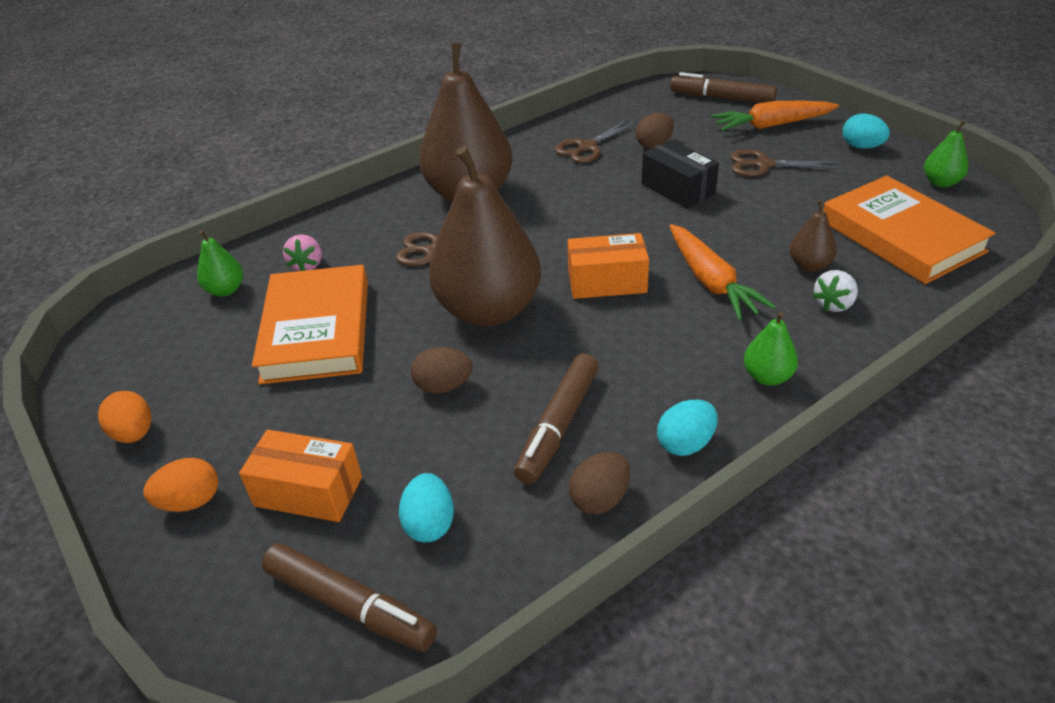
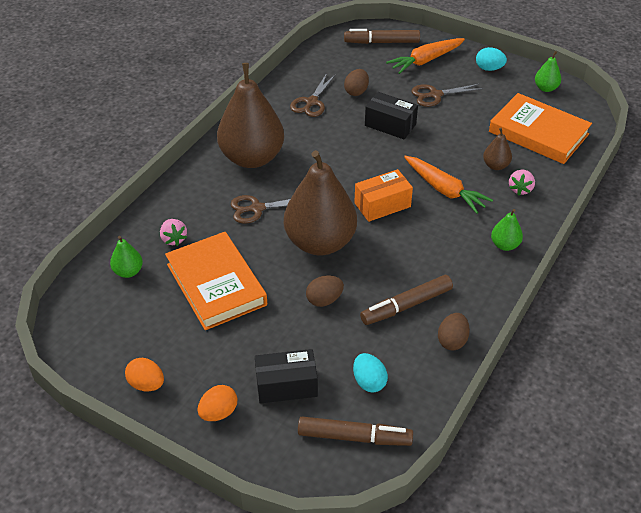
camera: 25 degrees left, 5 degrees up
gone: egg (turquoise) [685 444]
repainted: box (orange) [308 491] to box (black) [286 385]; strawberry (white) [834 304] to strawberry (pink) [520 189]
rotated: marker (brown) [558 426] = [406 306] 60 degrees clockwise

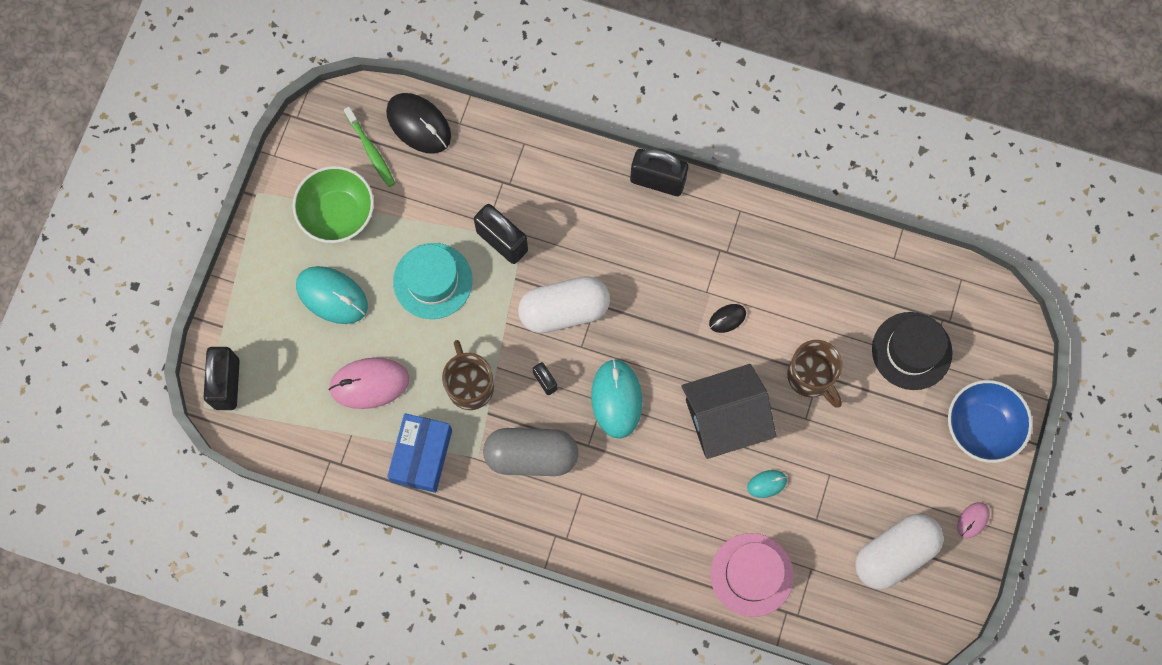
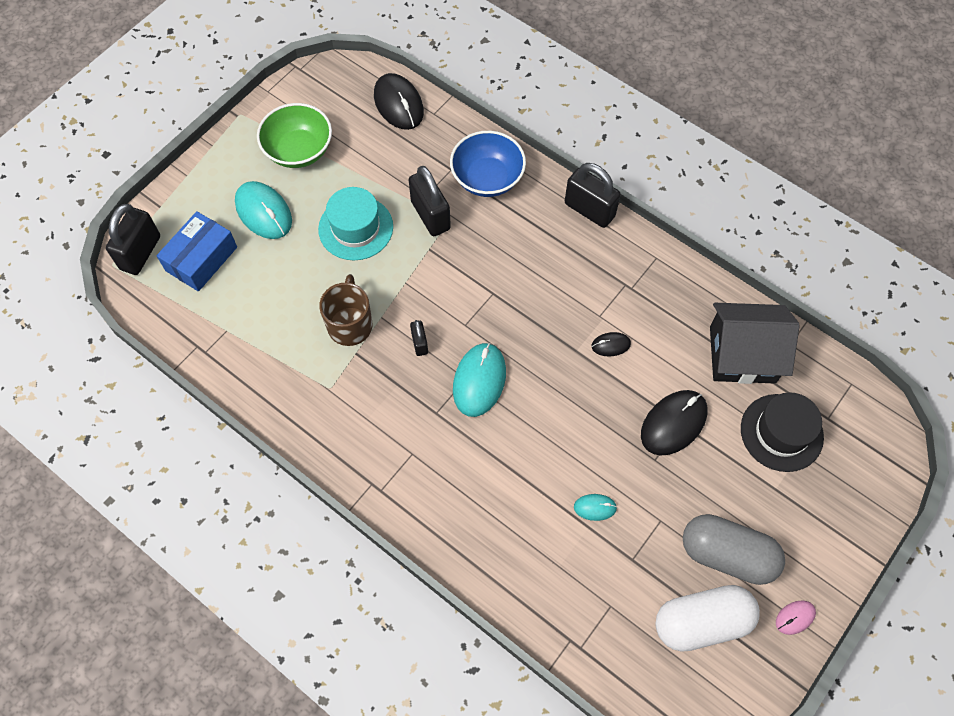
camera: 20 degrees right, 10 degrees down
gone: mouse (pink) [369 384]; toothbrush (green) [371 151]; capsule (white) [564 310]; hat (pink) [751 574]
shifted: box (blue) [421 456] to [201 259]; capsule (grey) [531 456] to [727 555]; house (black) [725 418] to [742 354]; bowl (blue) [981 427] to [487 178]
swapped: mug (brown) [811 377] to mouse (black) [673 423]

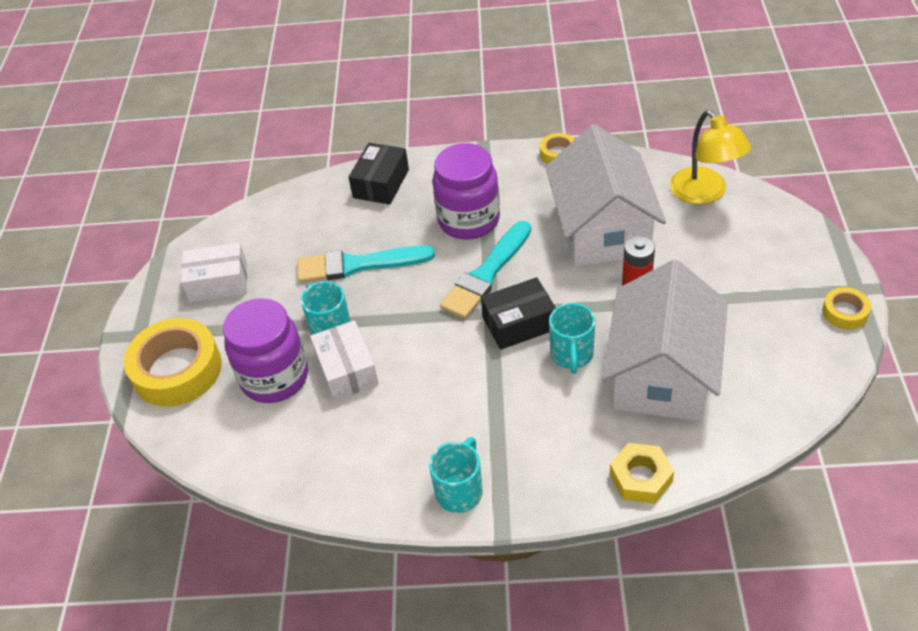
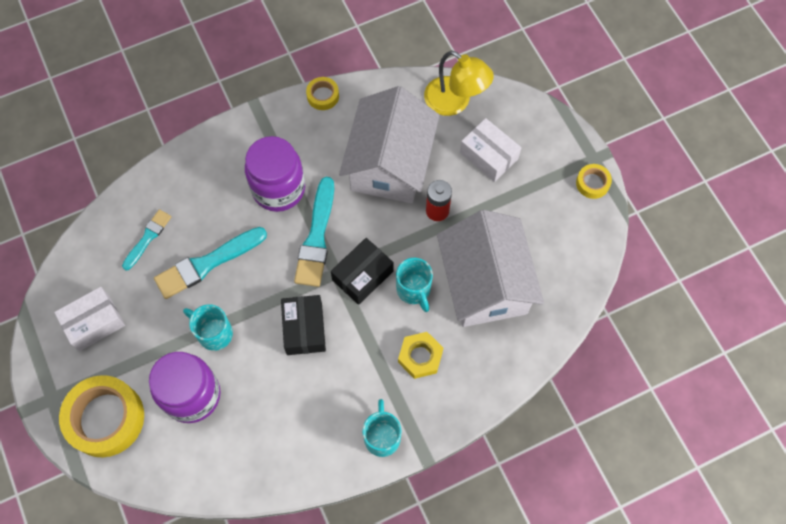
camera: 30 degrees left, 20 degrees up
new: brush (turquoise) [148 238]
shifted: box (white) [346 370] to [488 156]; box (black) [381 183] to [304 329]; nut (yellow) [641 478] to [420 357]
rotated: house (white) [602 229] = [389 163] 45 degrees clockwise

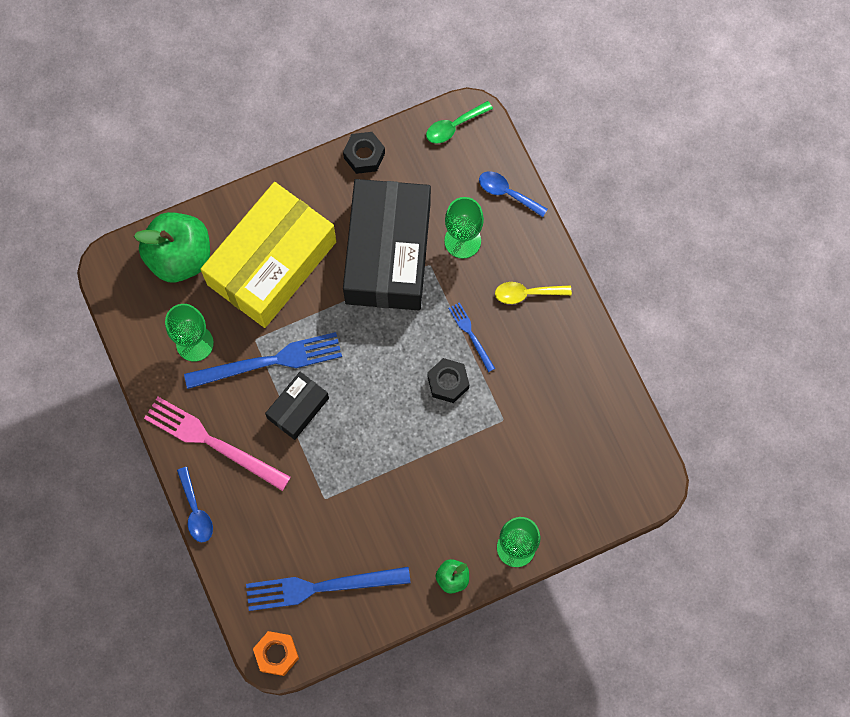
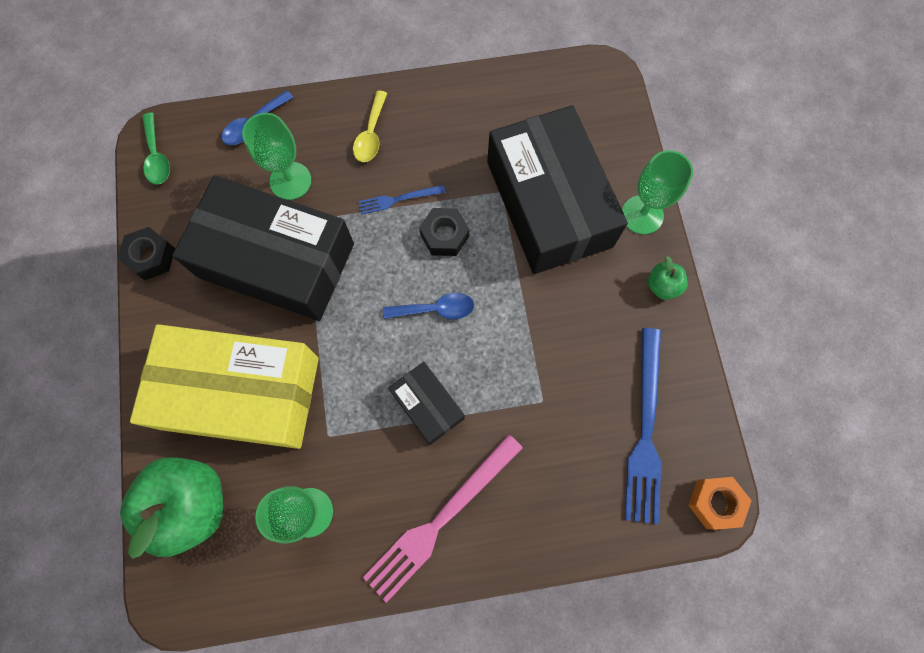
camera: 75 degrees left, 0 degrees up
gone: fork (blue) [269 361]
new: box (black) [548 204]
shifted: spoon (blue) [196 511] to [435 309]
rotated: box (yellow) [272 263] = [241 393] 45 degrees counterclockwise

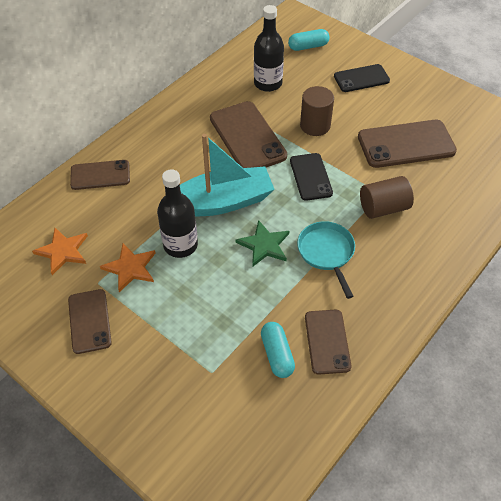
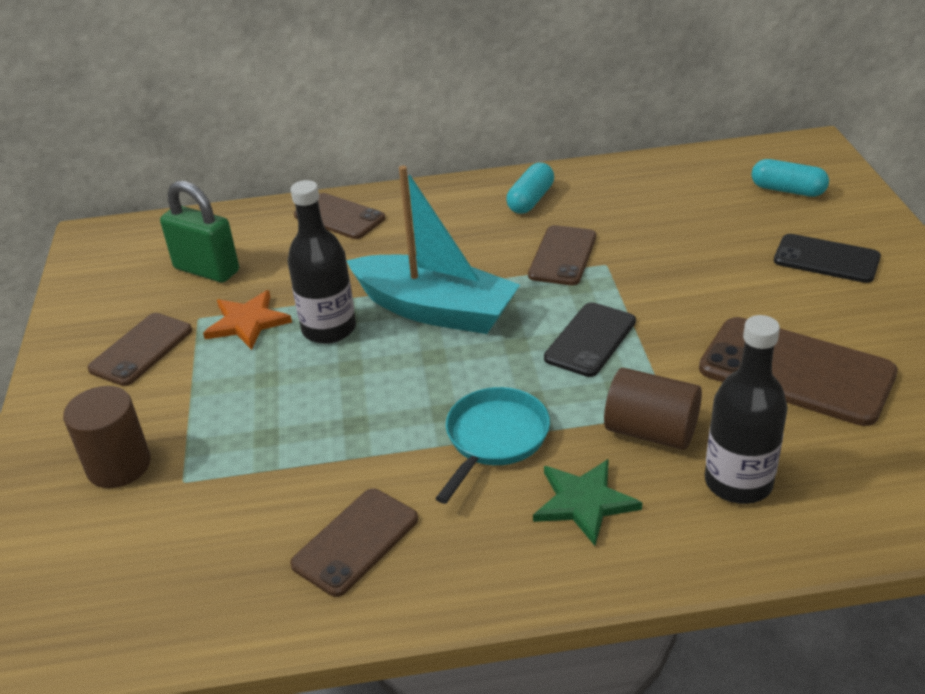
camera: 45 degrees right, 15 degrees down
shifted: star (green) [264 245] to [584 502]; bottle (black) [268 83] to [738 482]; capsule (turquoise) [277 354] to [531 200]; cylinder (brown) [315 125] to [119 465]
swapped: star (orange) [63 251] to padlock (green) [207 270]
scaled: phone (brown) [247 137] = [563 256] x0.62

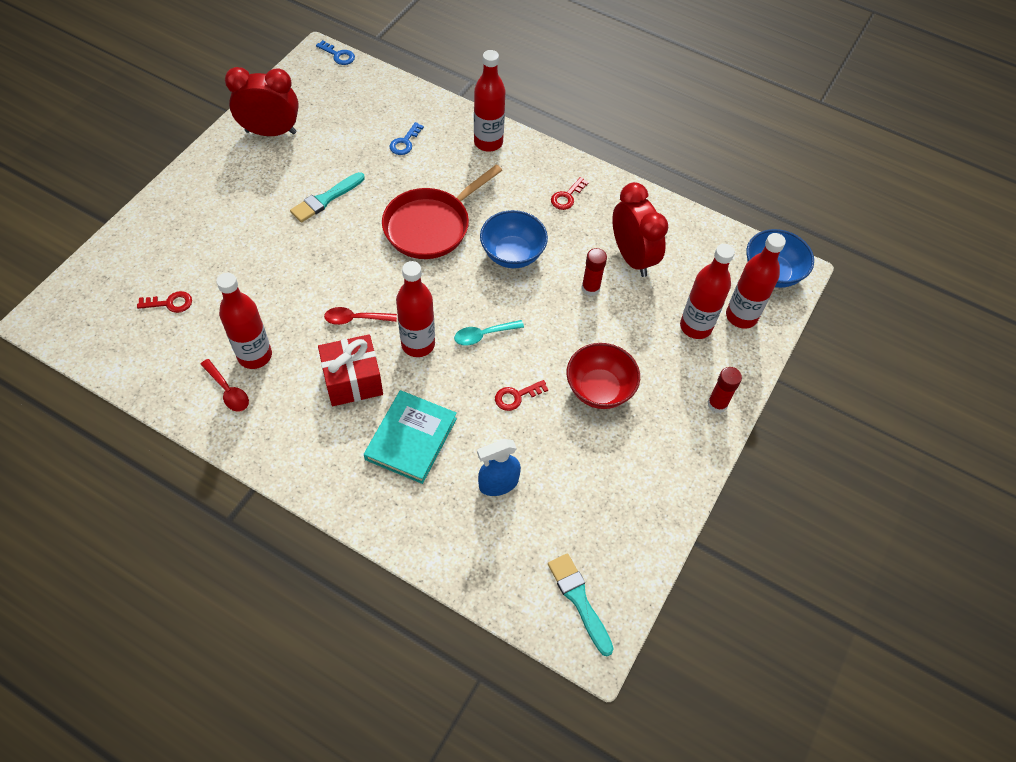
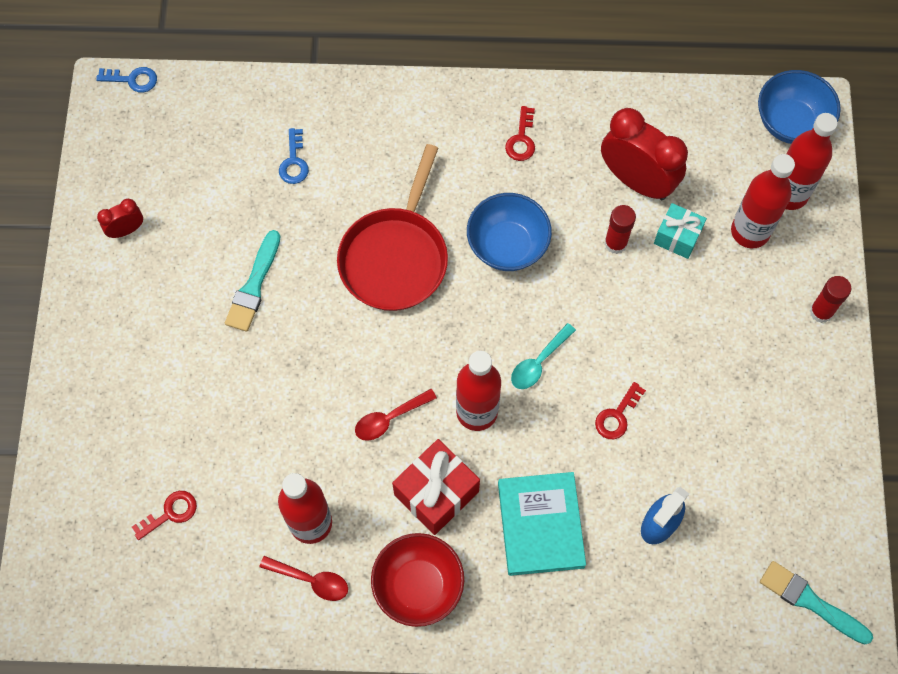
camera: 25 degrees left, 10 degrees up
gone: bottle (red) [488 142]
new: gift (turquoise) [677 237]
shifted: bowl (red) [599 389] to [418 586]
scaled: clock (red) [271 132] = [126 230] x0.48

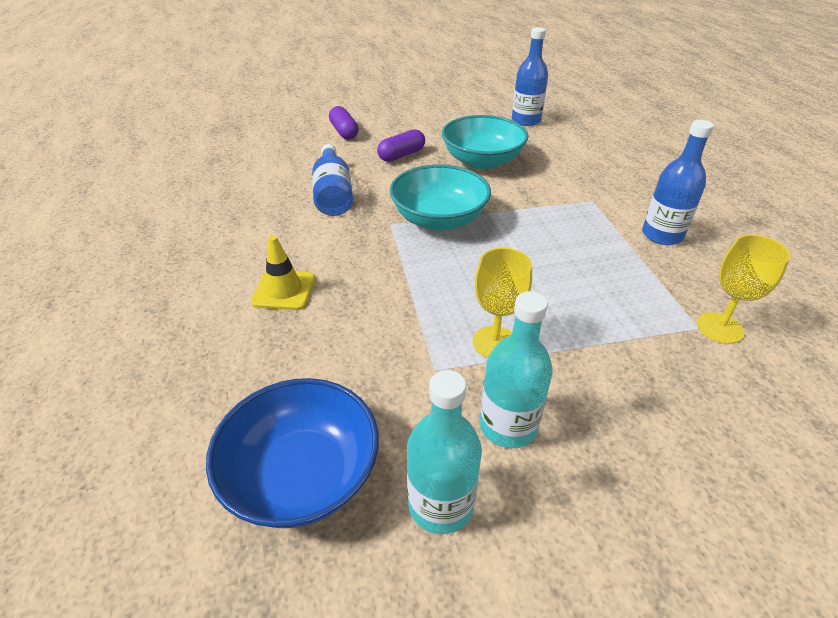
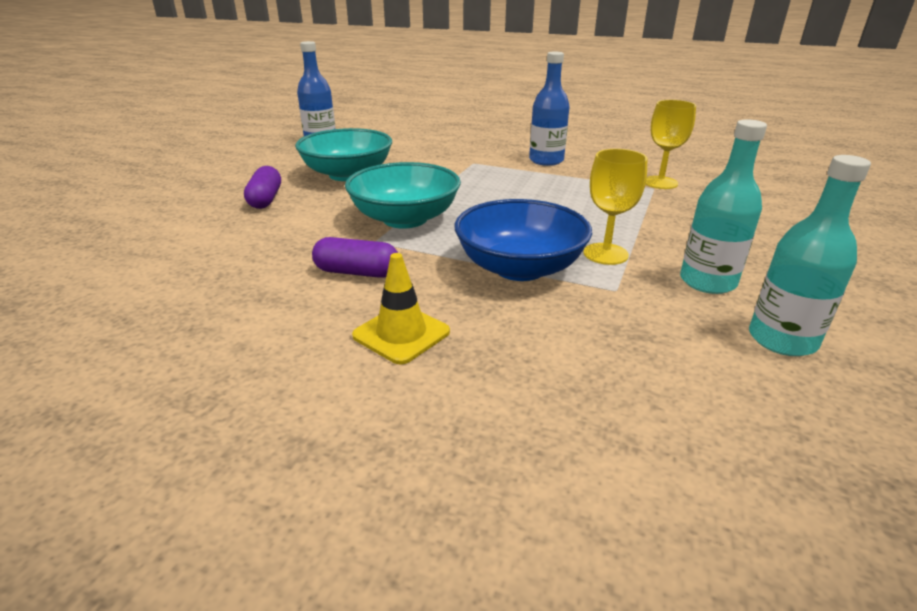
camera: 55 degrees left, 10 degrees down
gone: bottle (blue) [333 194]
shifted: bowl (blue) [302 475] to [519 268]; capsule (purple) [344 132] to [357 272]

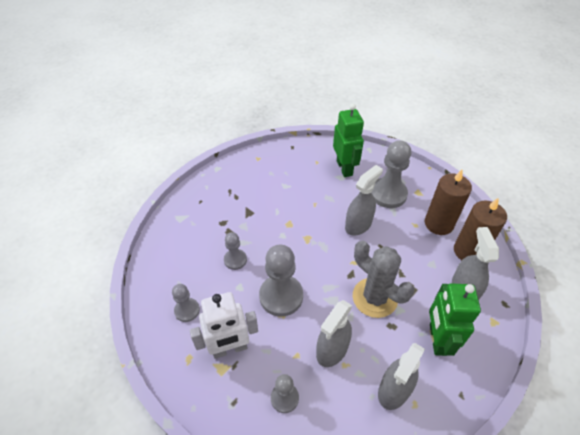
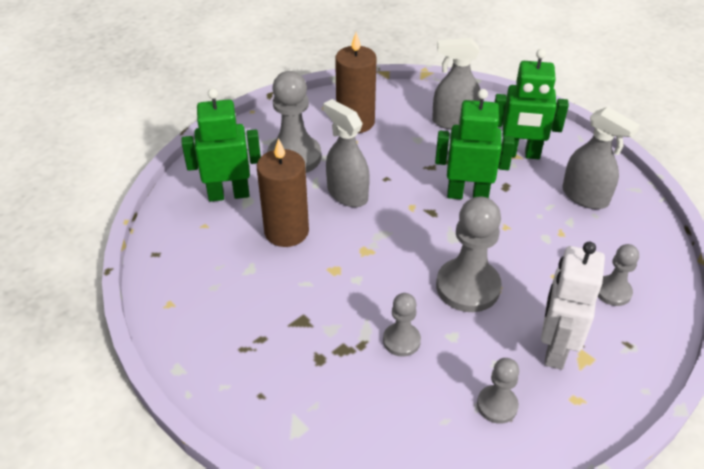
camera: 85 degrees left, 5 degrees down
gone: spray bottle (grey) [332 350]
shifted: candle (brown) [468 251] to [286 231]
swapped: cactus (grey) [374 297] to robot (green) [467 195]
rotated: robot (white) [230 348] = [555 348] 150 degrees counterclockwise

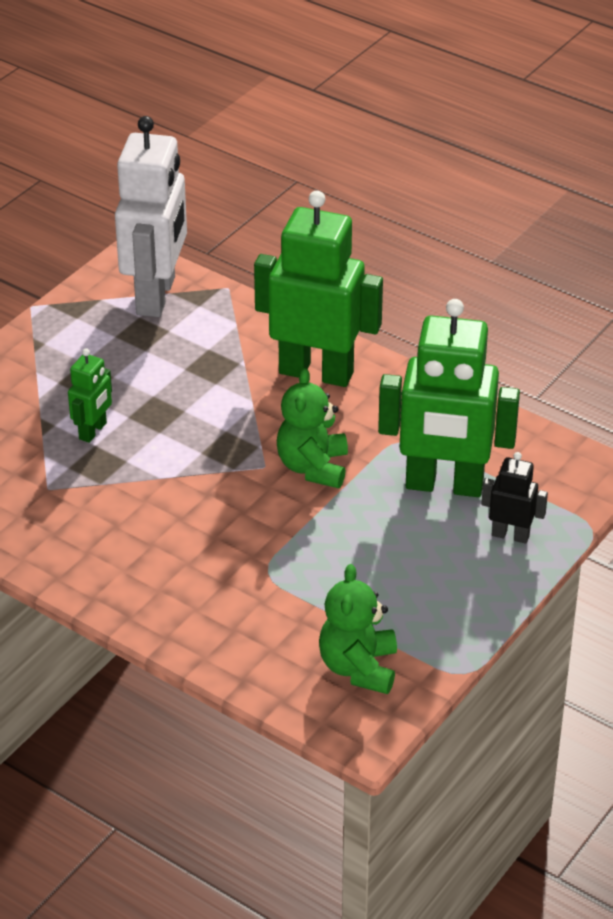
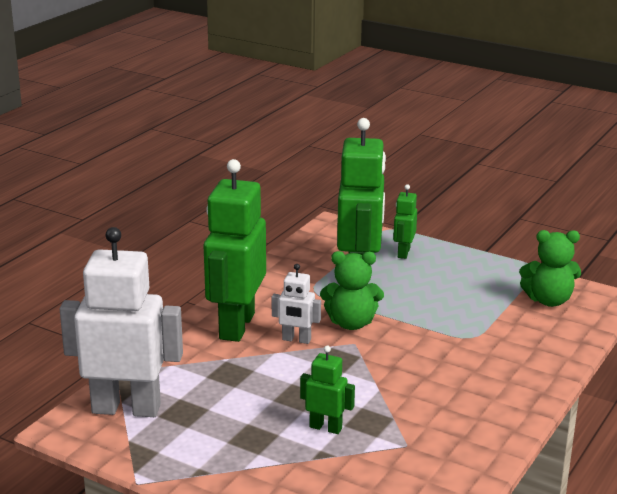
camera: 95 degrees left, 15 degrees down
new: robot (white) [296 340]
repainted: robot (black) [510 535] to robot (green) [403 253]

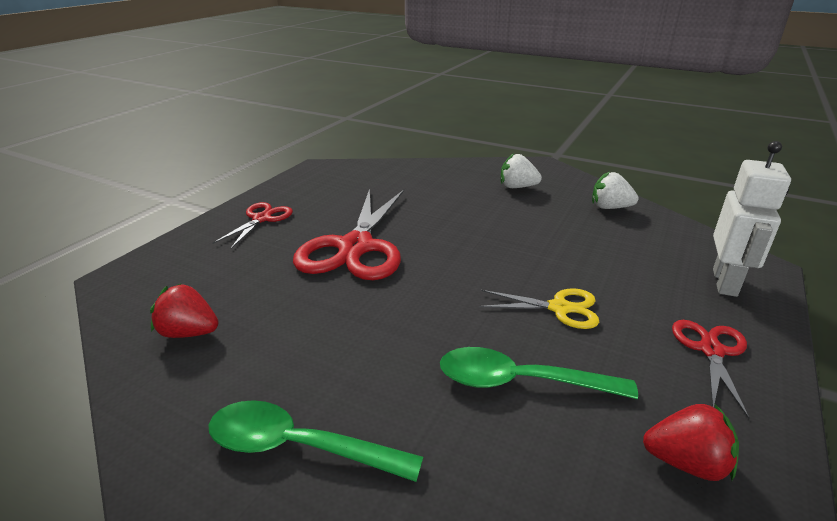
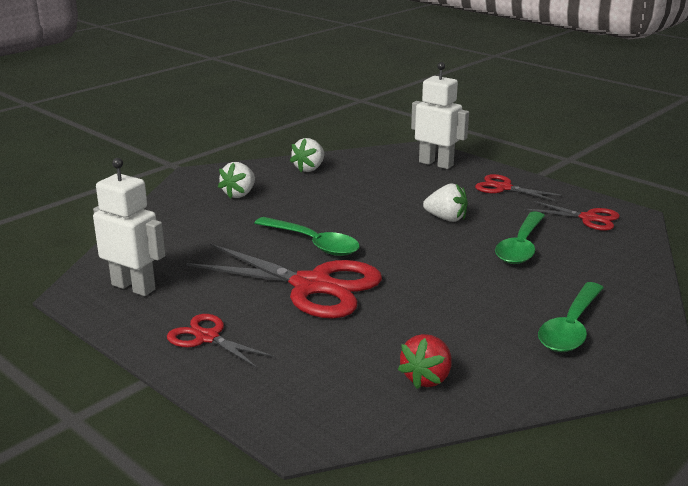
camera: 75 degrees left, 5 degrees down
new: robot (white) [134 287]; spoon (green) [313 243]
swapped: scissors (yellow) [559 308] to strawberry (white) [446 218]; strawberry (red) [686 463] to scissors (red) [588 218]

